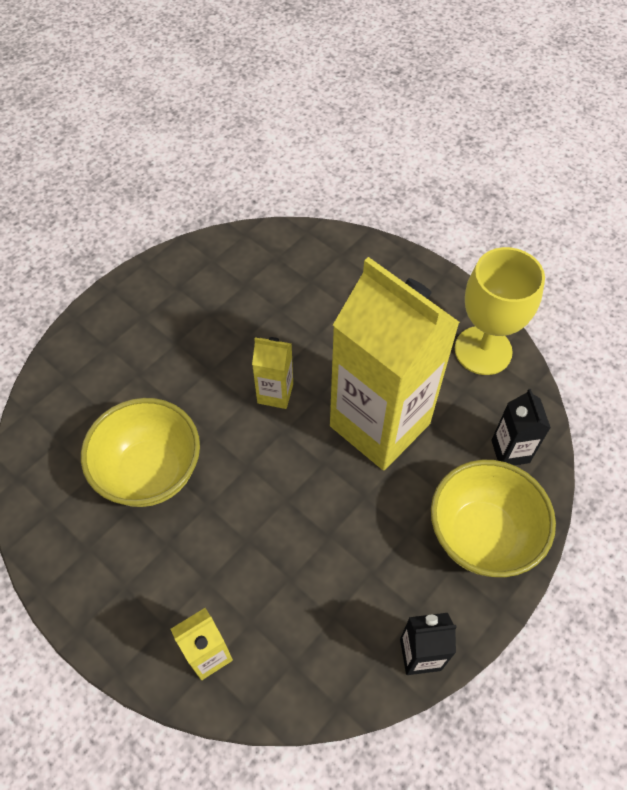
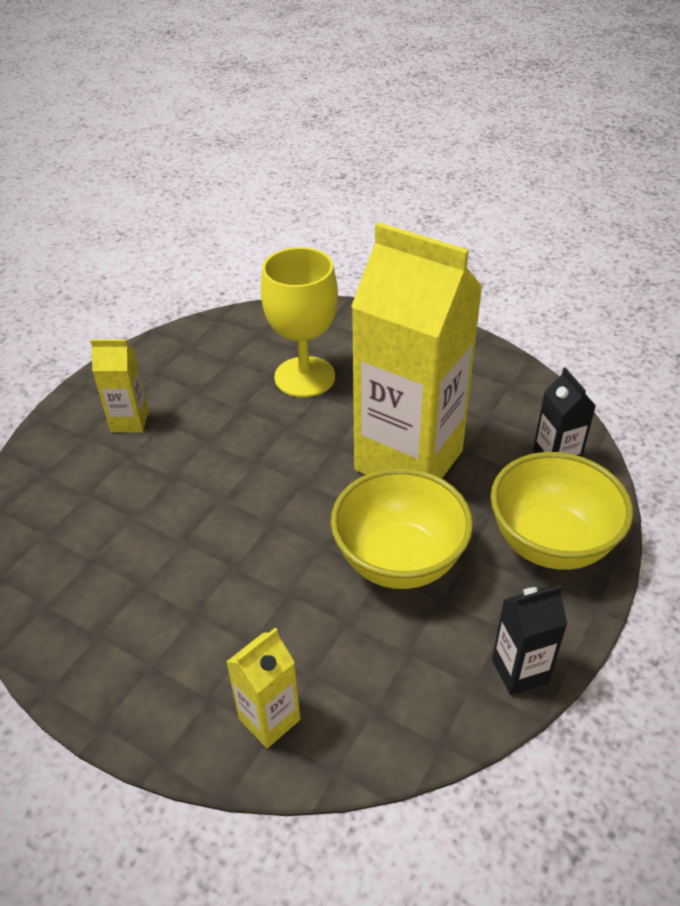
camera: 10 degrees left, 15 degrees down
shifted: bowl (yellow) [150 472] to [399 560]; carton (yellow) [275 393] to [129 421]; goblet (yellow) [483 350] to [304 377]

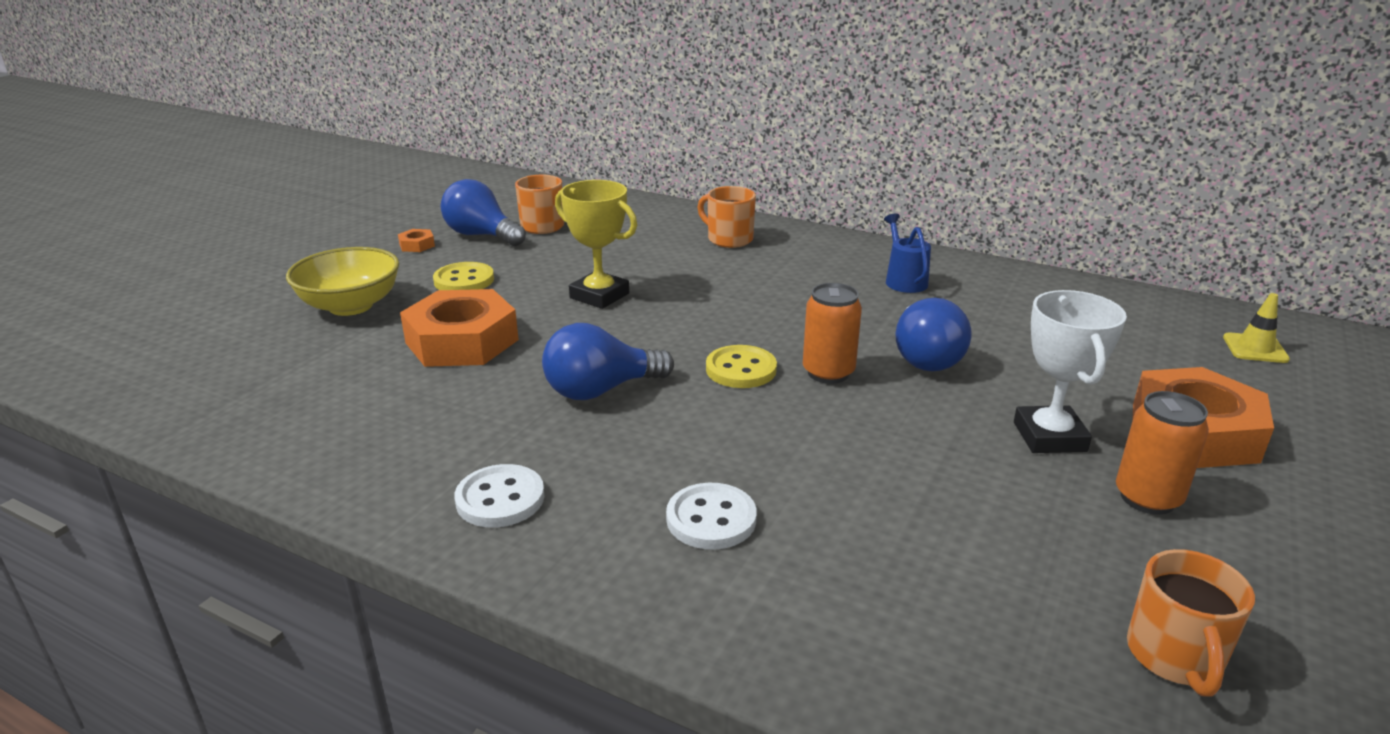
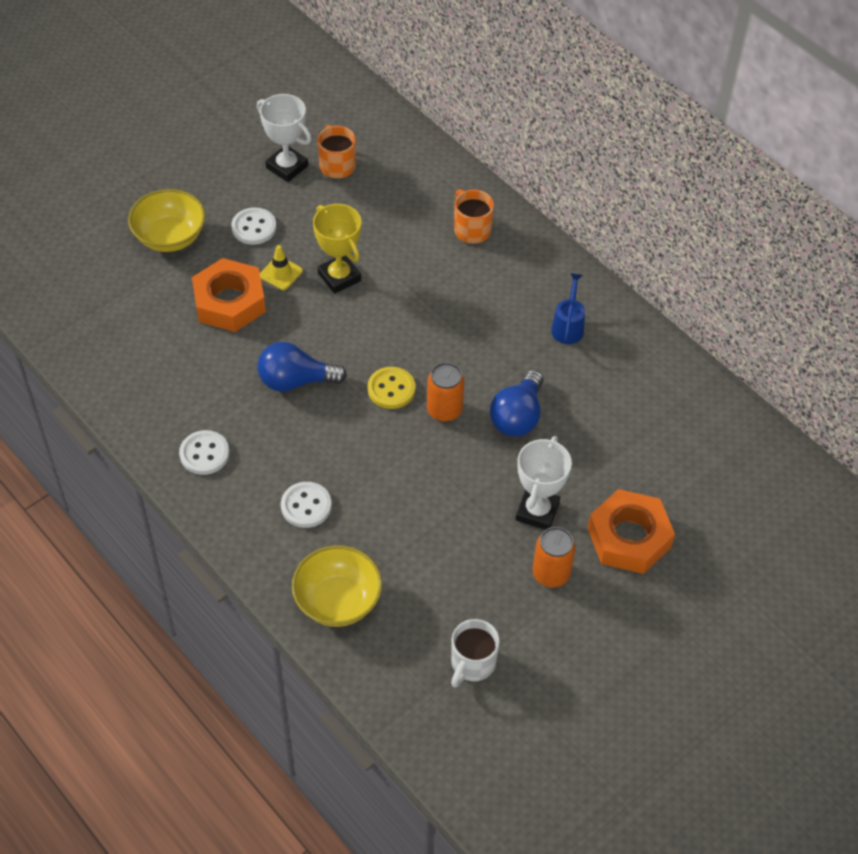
camera: 20 degrees right, 25 degrees up
gone: nut (orange) [417 245]
new: bowl (yellow) [338 601]
shifted: traffic cone (yellow) [1255 348] to [281 273]
swapped: light bulb (blue) [482 235] to trophy (white) [287 167]
repainted: button (yellow) [464 280] to button (white) [254 227]; mug (orange) [1175 657] to mug (white) [472 664]

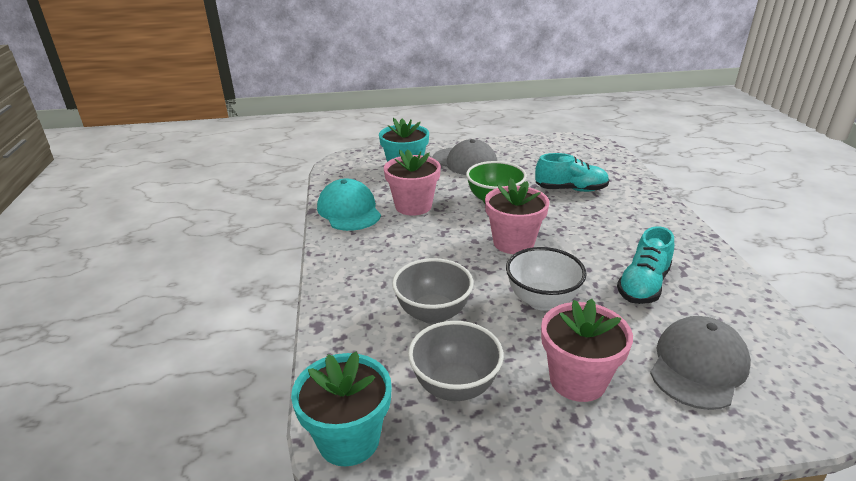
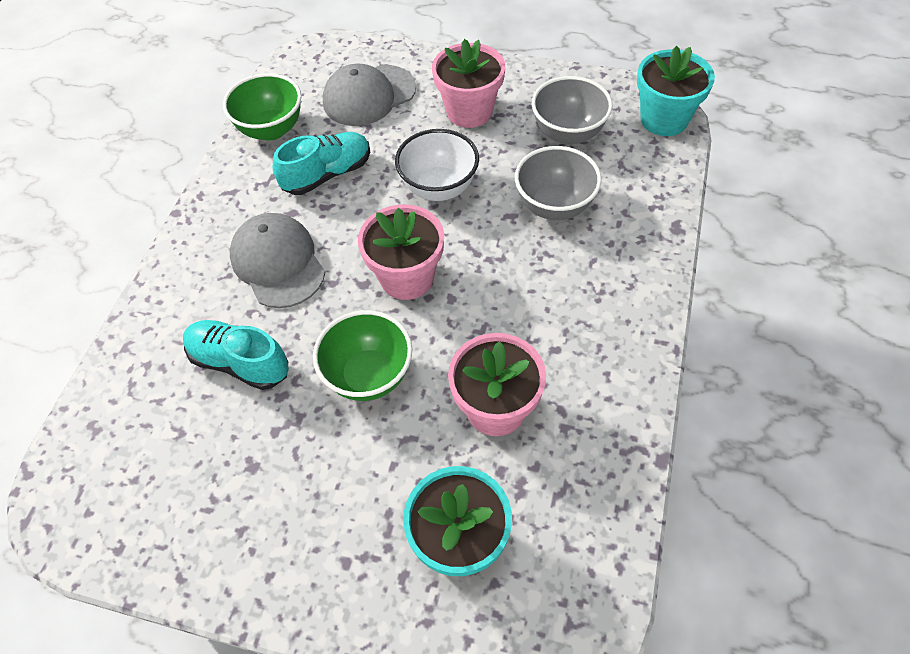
camera: 155 degrees left, 25 degrees up
gone: cap (turquoise) [349 210]
new: bowl (green) [271 129]
shifted: cap (grey) [465 162] to [278 263]

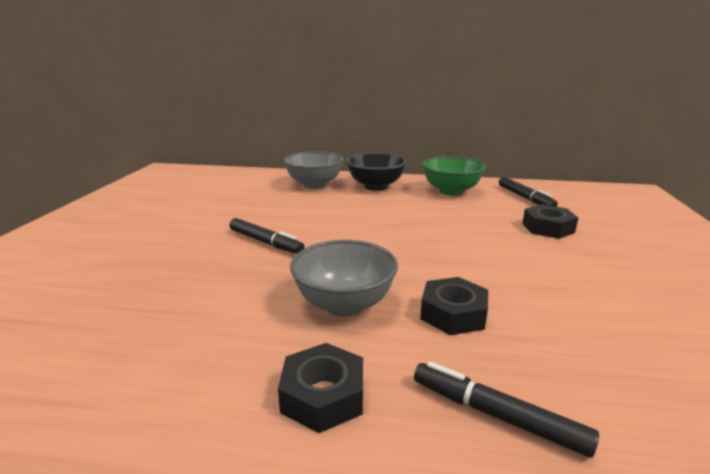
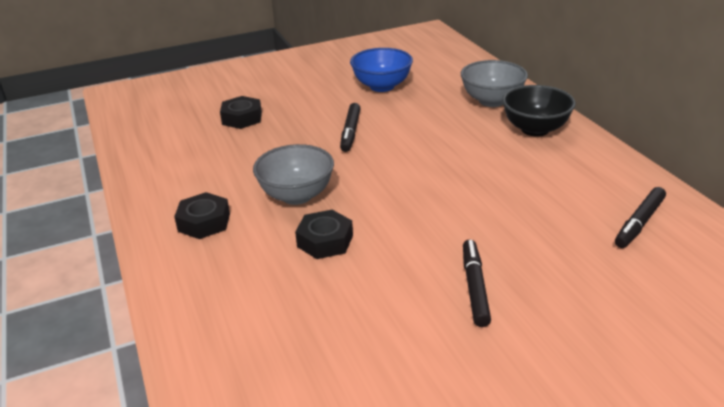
camera: 60 degrees right, 10 degrees up
gone: bowl (green) [451 191]
new: bowl (blue) [382 86]
shifted: marker (black) [496 415] to [475 287]; nut (black) [548 228] to [242 118]

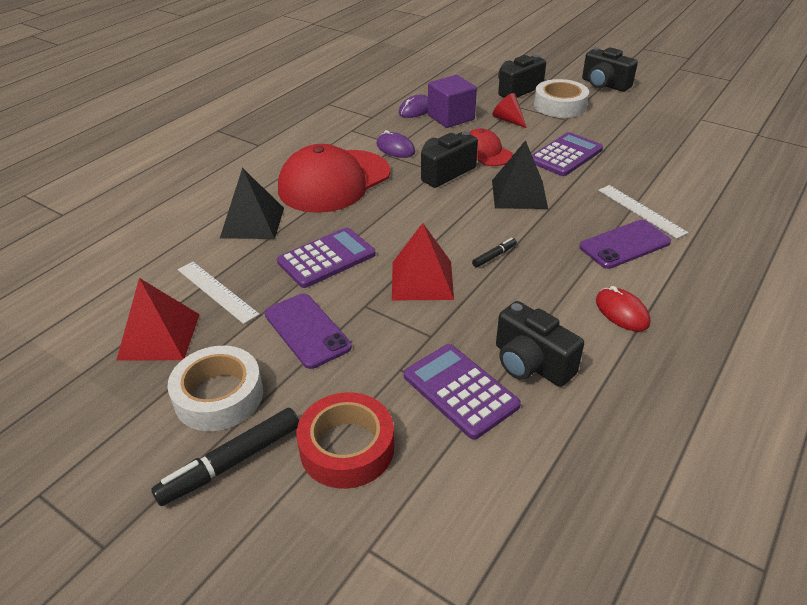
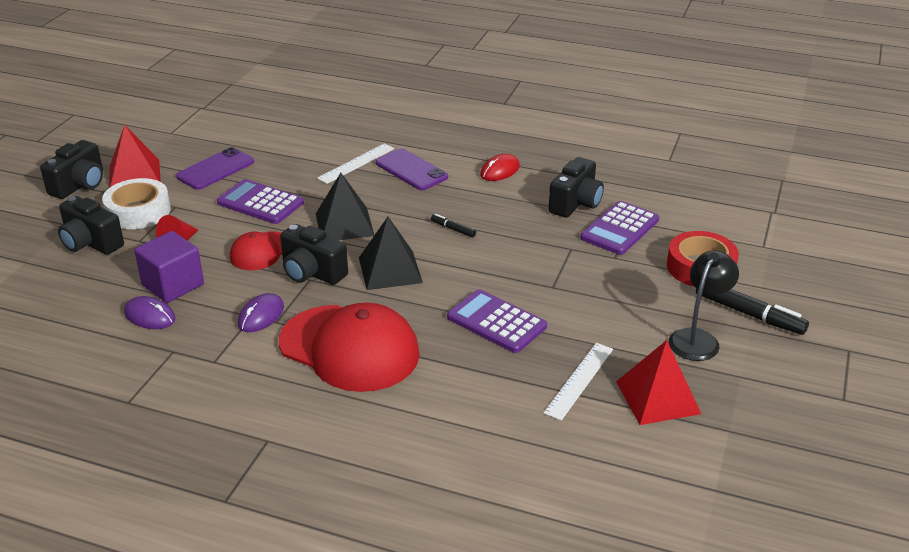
camera: 105 degrees left, 5 degrees down
shifted: pyramid (black) [252 222] to [390 270]; phone (purple) [307 330] to [215 169]; pyramid (red) [422 280] to [134 174]
swapped: tape (white) [219 396] to lamp (black) [698 338]

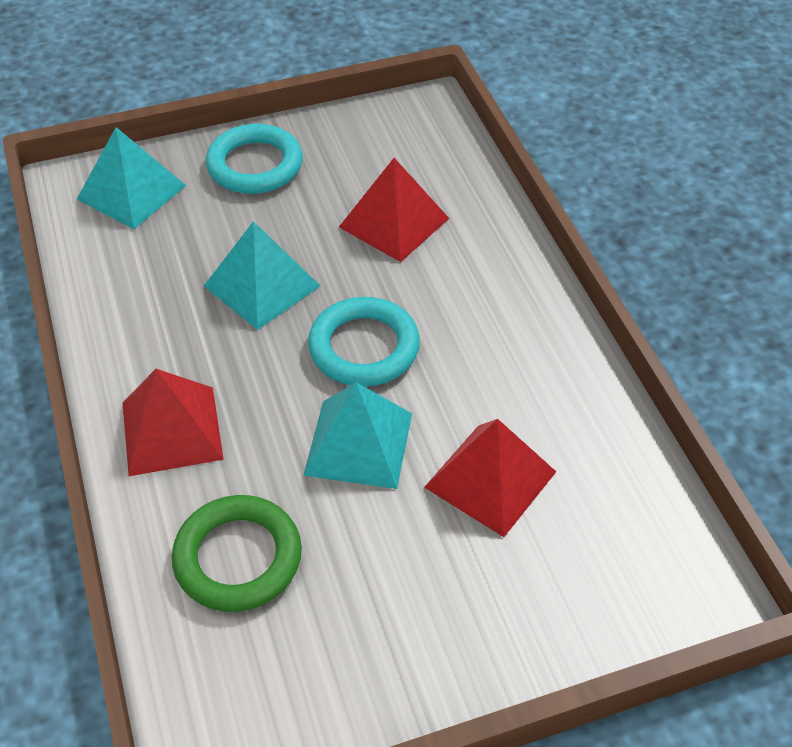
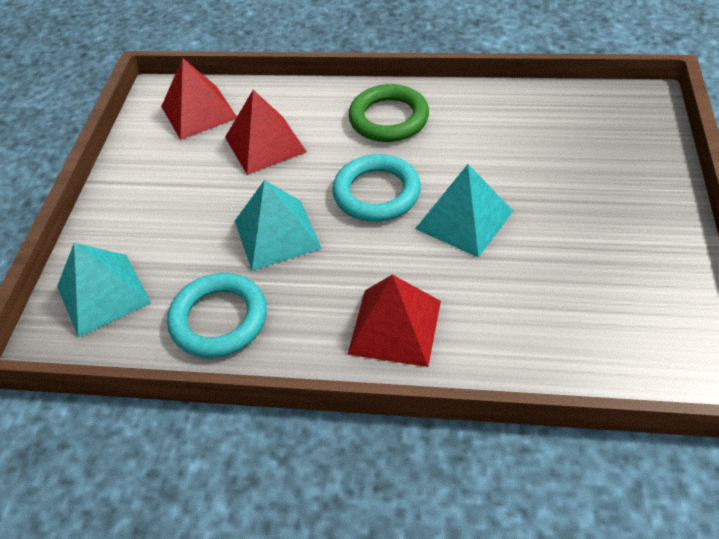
camera: 60 degrees left, 0 degrees up
shifted: ring (green) [238 558] to [389 118]; ring (turquoise) [255 165] to [219 319]; pyramid (red) [490 479] to [199 112]

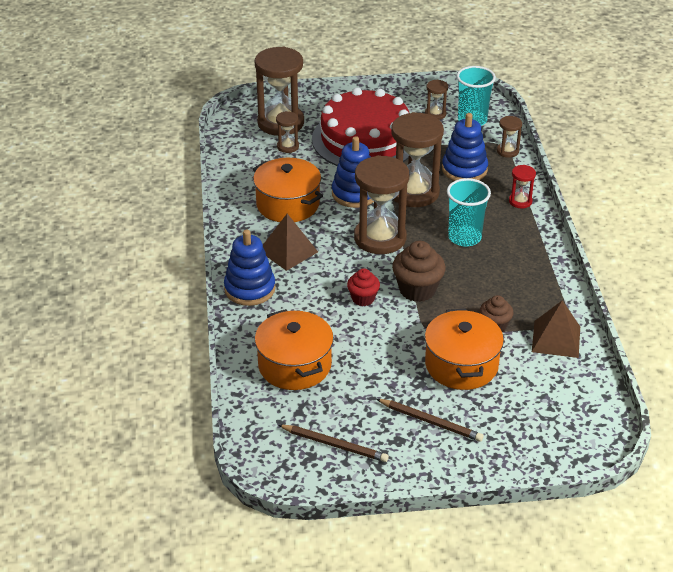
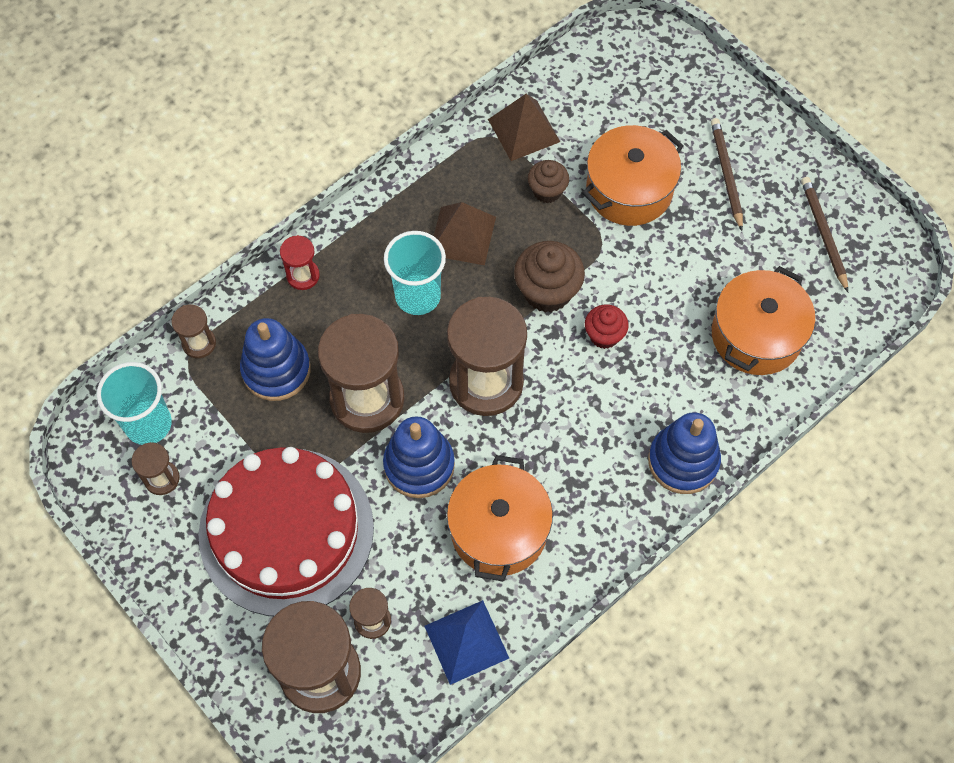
camera: 125 degrees left, 25 degrees up
new: pyramid (blue) [466 642]
shifted: pyramid (brown) [288 251] to [462 235]

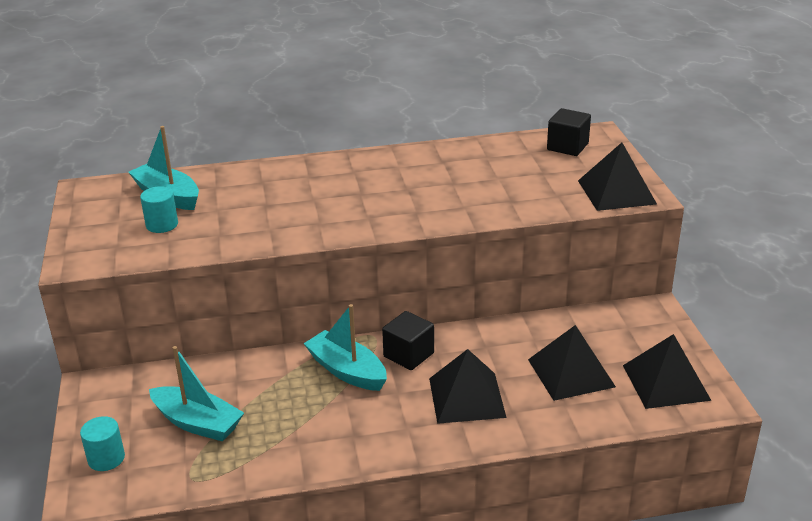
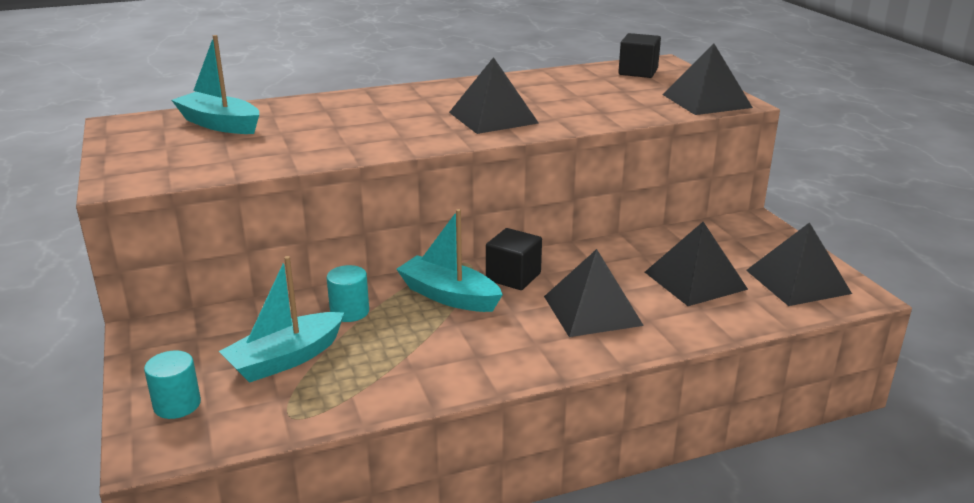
camera: 10 degrees left, 5 degrees down
new: pyramid (black) [493 117]
shifted: cylinder (turquoise) [162 225] to [349 312]
rotated: boat (turquoise) [197 423] = [285 359] 120 degrees clockwise

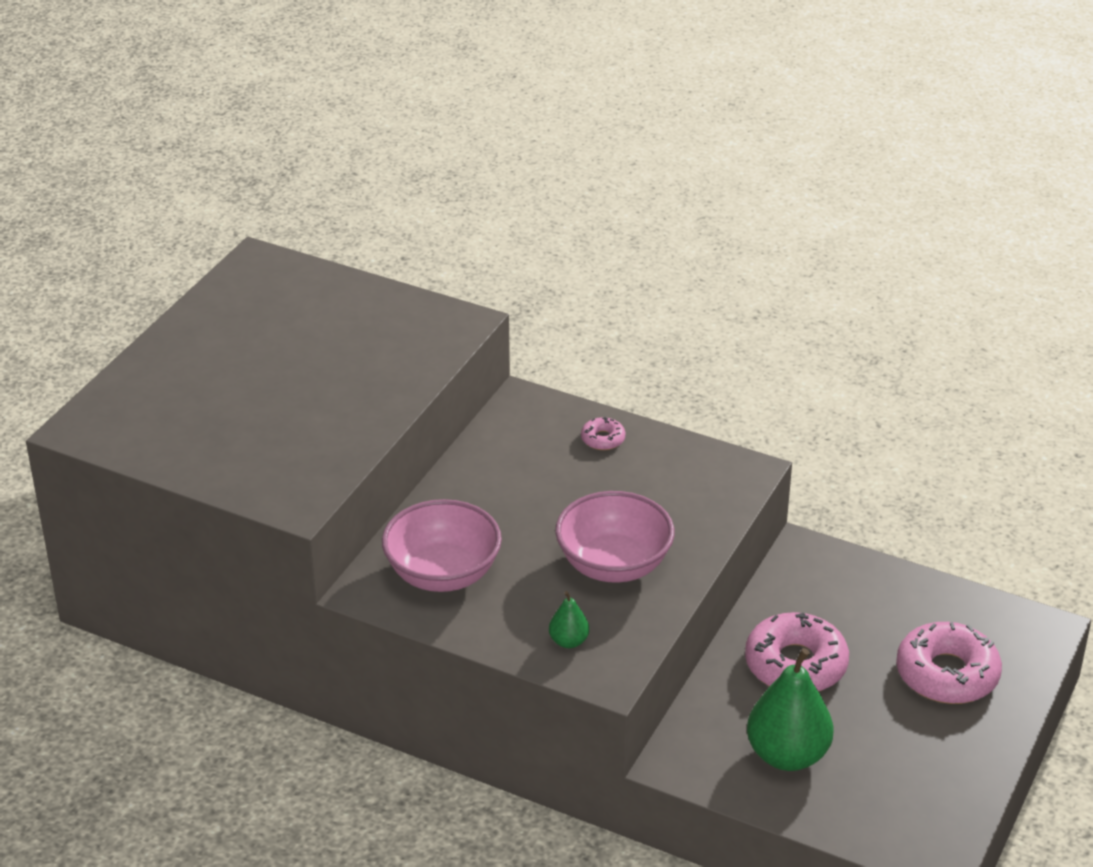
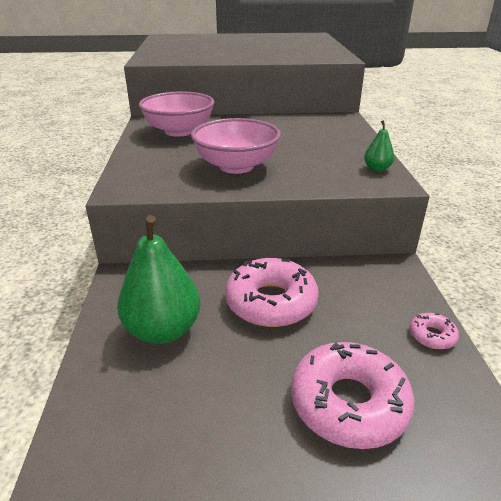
camera: 60 degrees right, 5 degrees down
shifted: pear (green) [568 641] to [377 169]; donut (pink) [603 439] to [432 336]

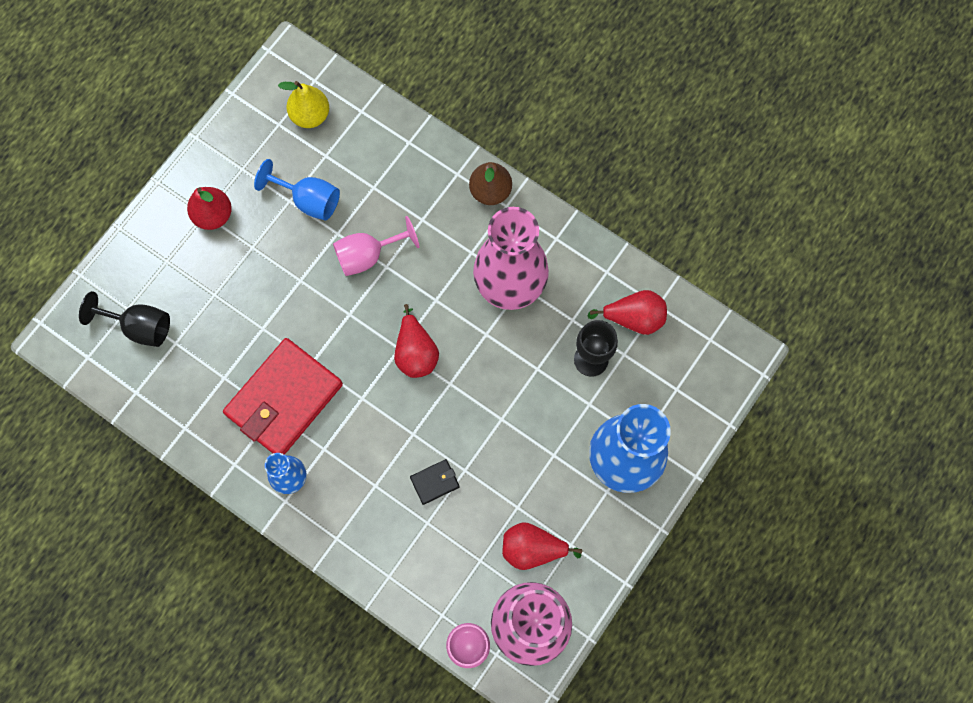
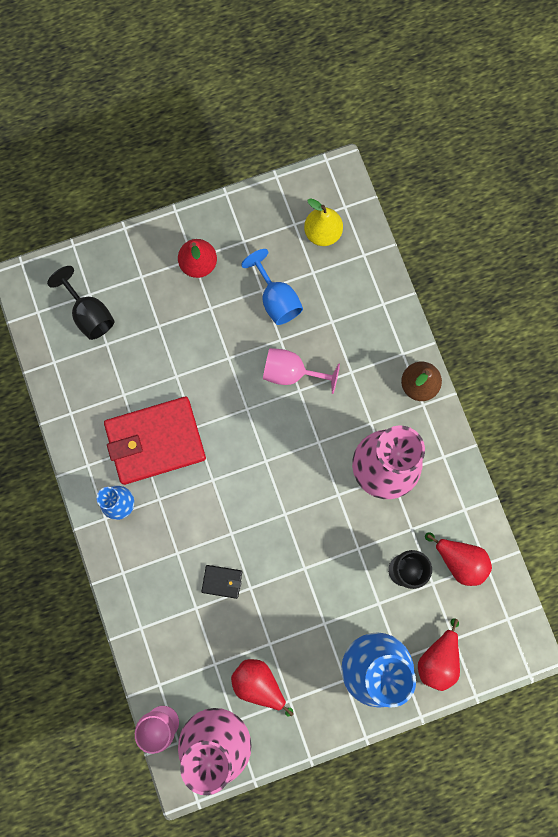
camera: 35 degrees right, 5 degrees up
shifted: pear (red) [416 352] to [438 659]

